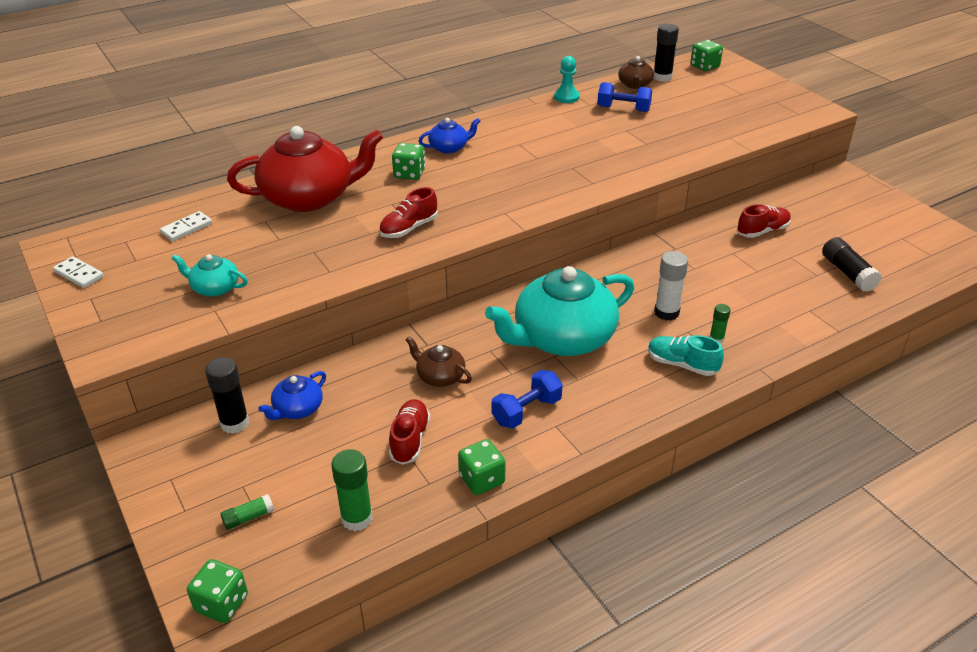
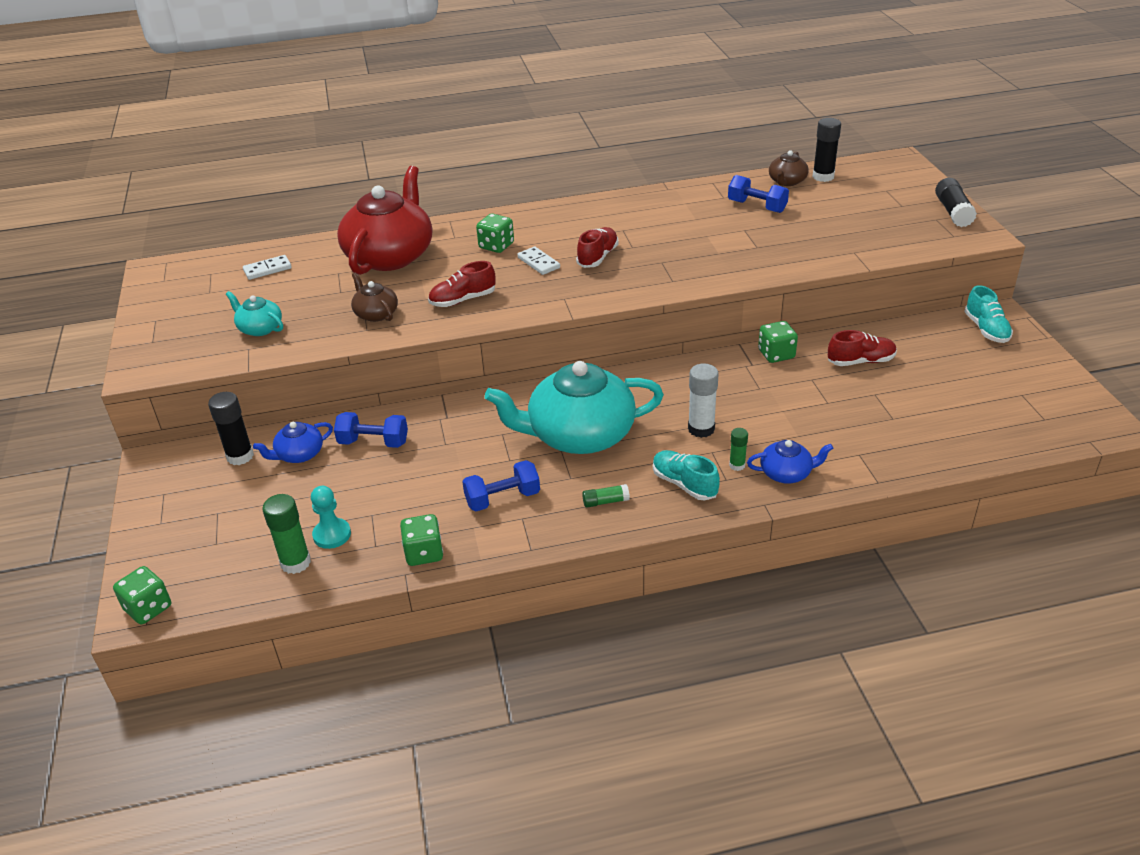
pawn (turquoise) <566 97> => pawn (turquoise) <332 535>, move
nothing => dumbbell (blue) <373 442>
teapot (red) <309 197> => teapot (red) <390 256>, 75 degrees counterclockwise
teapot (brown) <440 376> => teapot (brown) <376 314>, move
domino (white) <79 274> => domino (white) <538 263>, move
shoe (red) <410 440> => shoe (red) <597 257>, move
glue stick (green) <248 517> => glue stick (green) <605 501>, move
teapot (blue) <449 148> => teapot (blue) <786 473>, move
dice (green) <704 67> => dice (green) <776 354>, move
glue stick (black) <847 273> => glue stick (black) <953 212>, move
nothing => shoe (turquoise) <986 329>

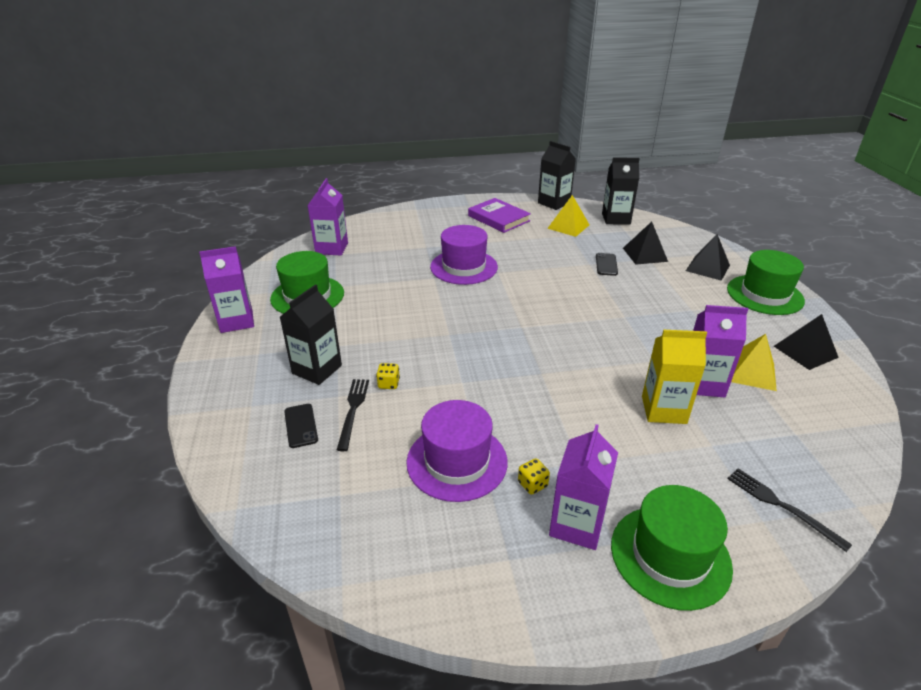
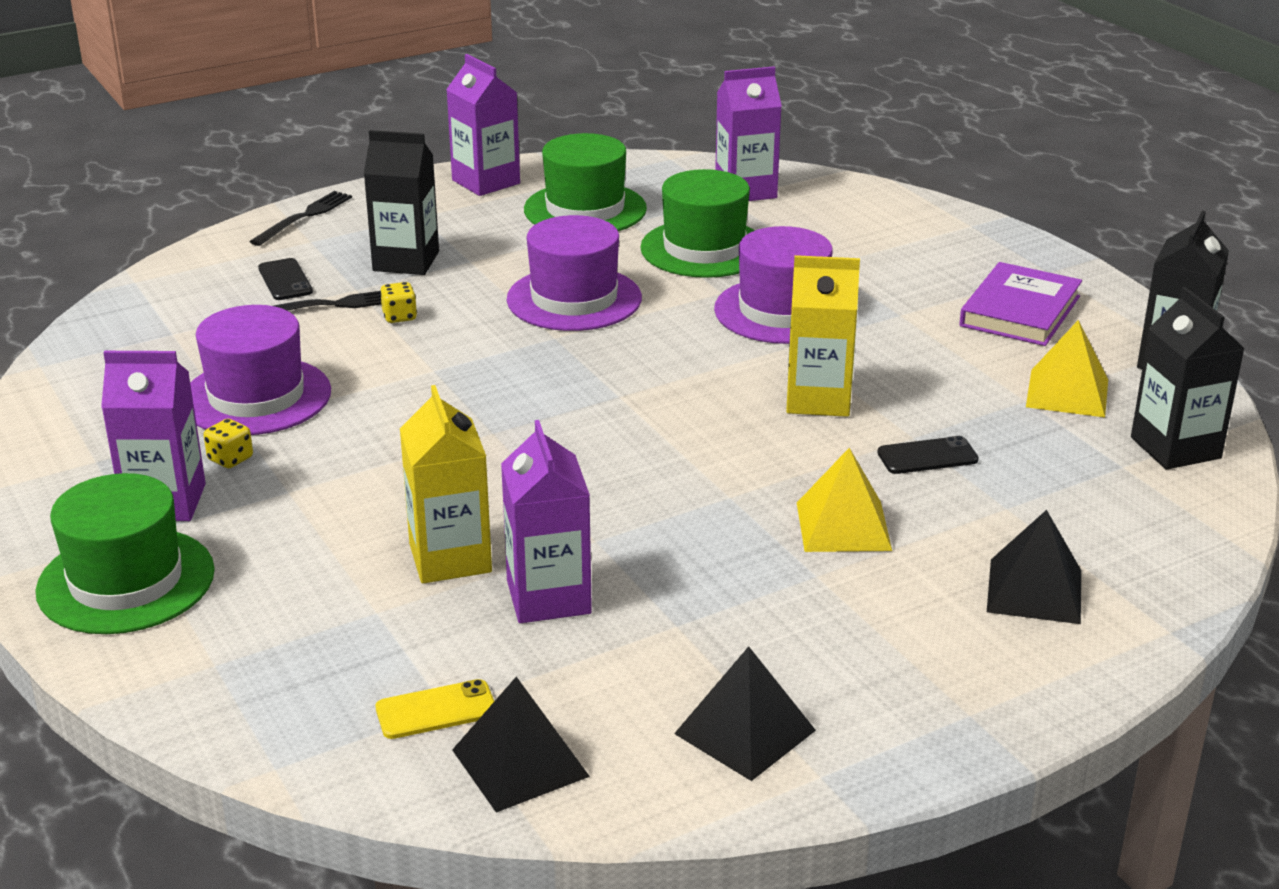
fork (black) <781 506> => fork (black) <304 217>, move
phone (black) <301 426> => phone (black) <285 280>, 75 degrees counterclockwise
nothing => phone (yellow) <436 710>
pyramid (black) <645 254> => pyramid (black) <520 763>, move
nothing => hat (purple) <574 299>
hat (green) <764 295> => hat (green) <704 249>, move
nothing => carton (yellow) <818 399>
pyramid (yellow) <751 372> => pyramid (yellow) <843 526>, move

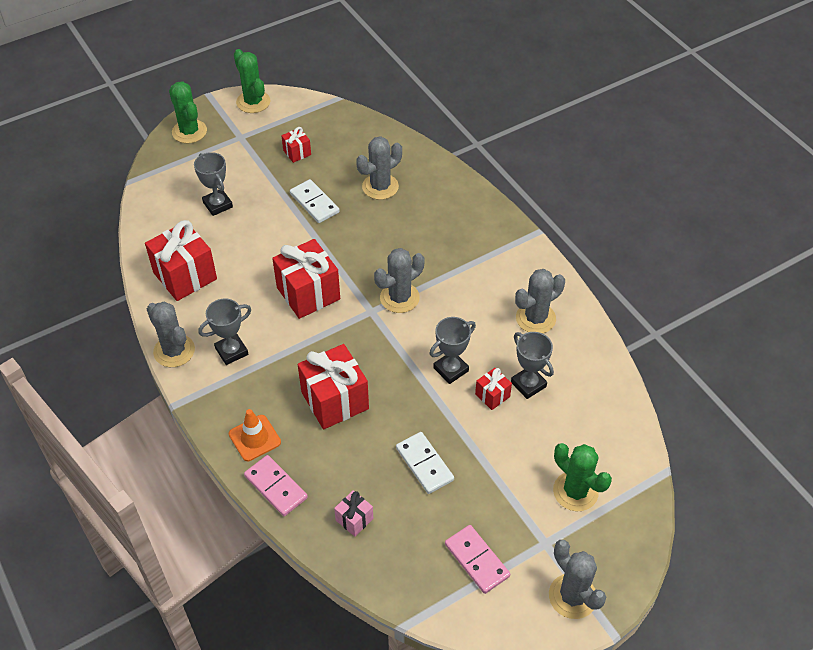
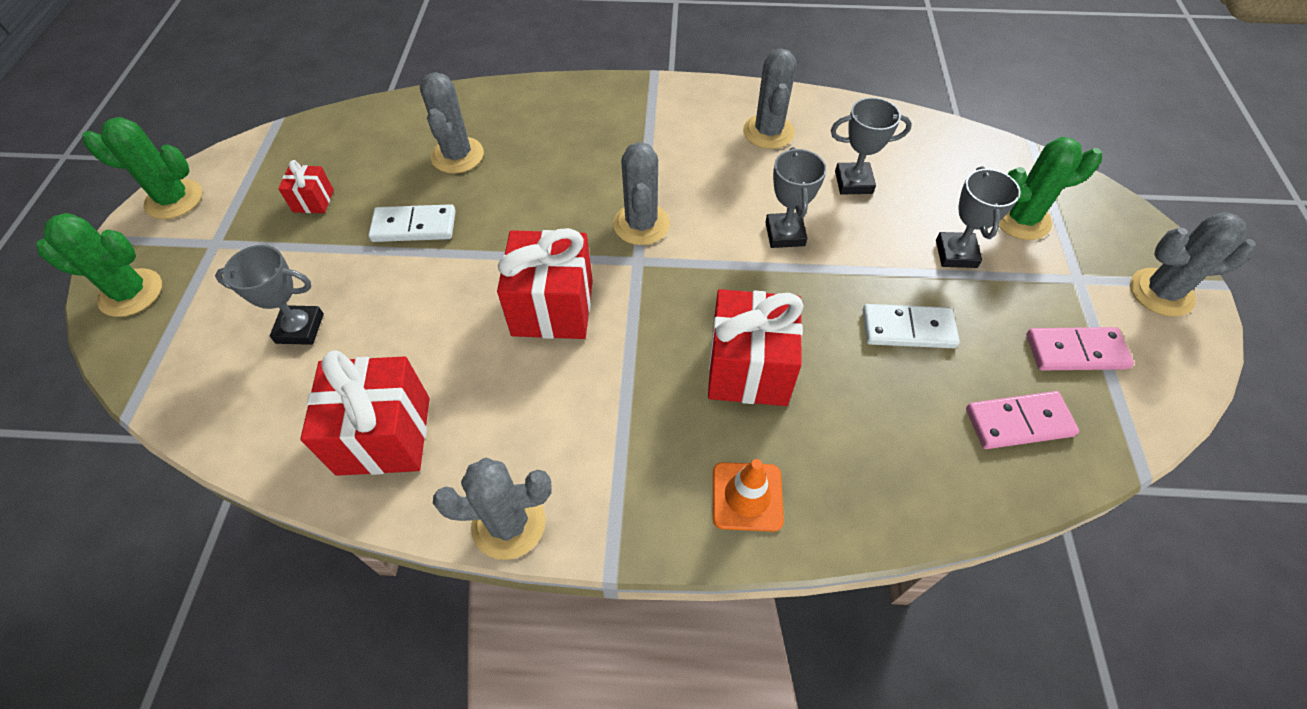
trophy (grey) <231 351> => trophy (grey) <956 254>, move
domino (pink) <276 487> => domino (pink) <1018 422>, move
gift (pink) <354 519> => nothing
gift (red) <492 395> => nothing

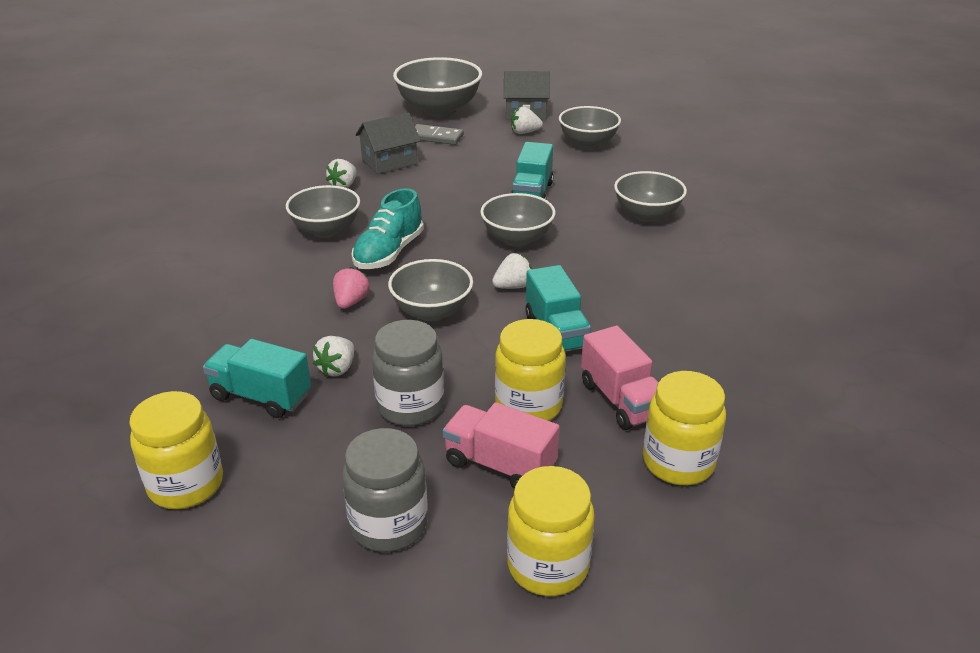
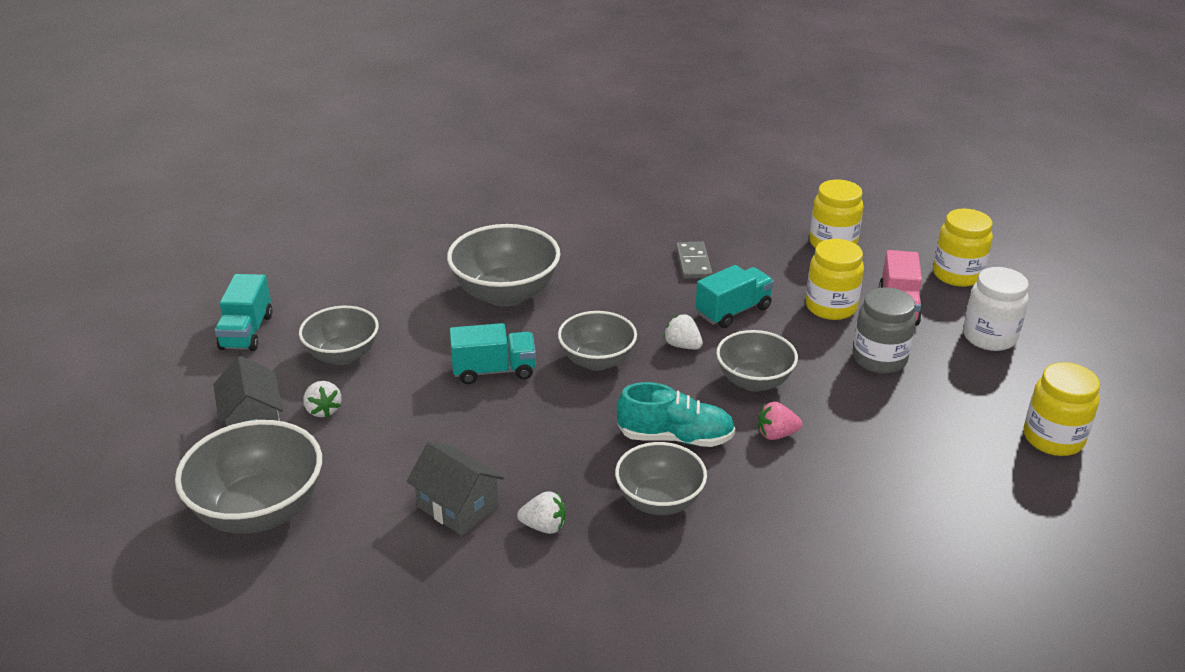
truck (turquoise) <261 396> => truck (turquoise) <247 332>, move
bowl (grey) <647 215> => bowl (grey) <505 294>, x1.53
domino (grey) <436 137> => domino (grey) <693 263>, move
jar (grey) <388 525> => jar (white) <989 337>
strawberry (white) <337 368> => nothing
truck (pink) <621 400> => nothing

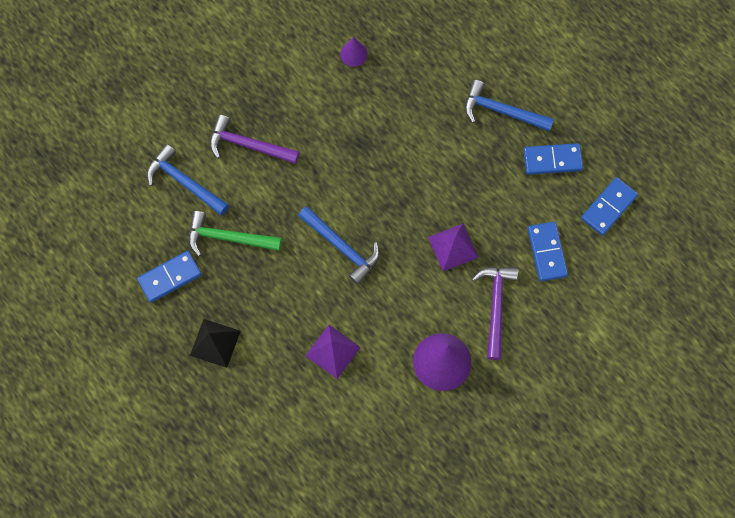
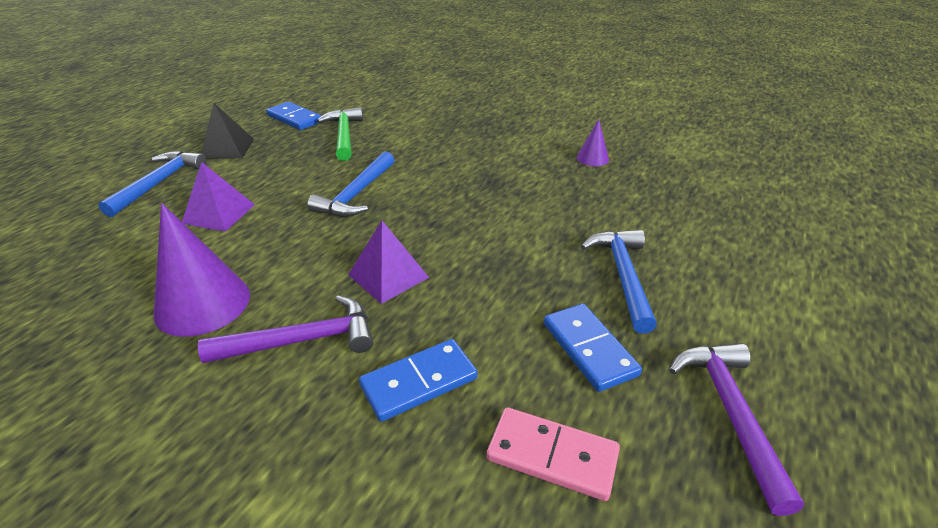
hammer (blue) <184 182> => hammer (blue) <159 183>, move
domino (blue) <608 207> => domino (pink) <552 456>
hammer (purple) <248 145> => hammer (purple) <730 413>, move

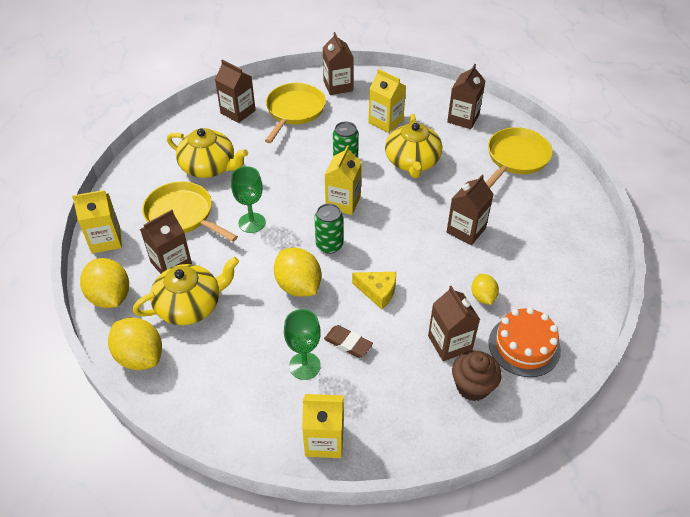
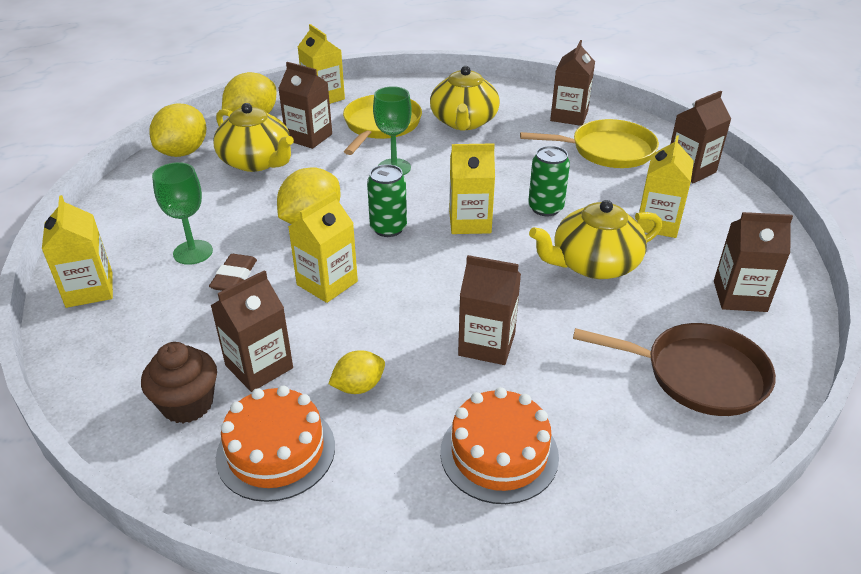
cheese (yellow) <377 292> => carton (yellow) <327 283>
nothing => cake (orange) <499 453>
pan (yellow) <516 158> => pan (brown) <698 375>

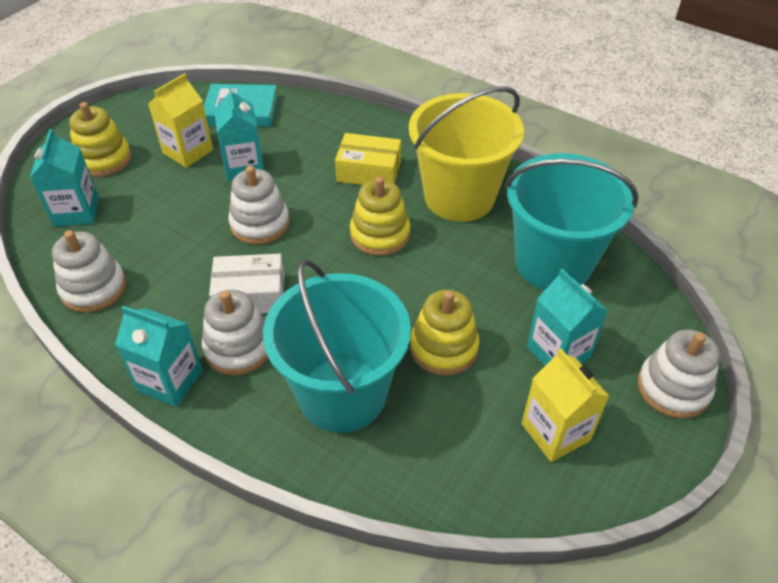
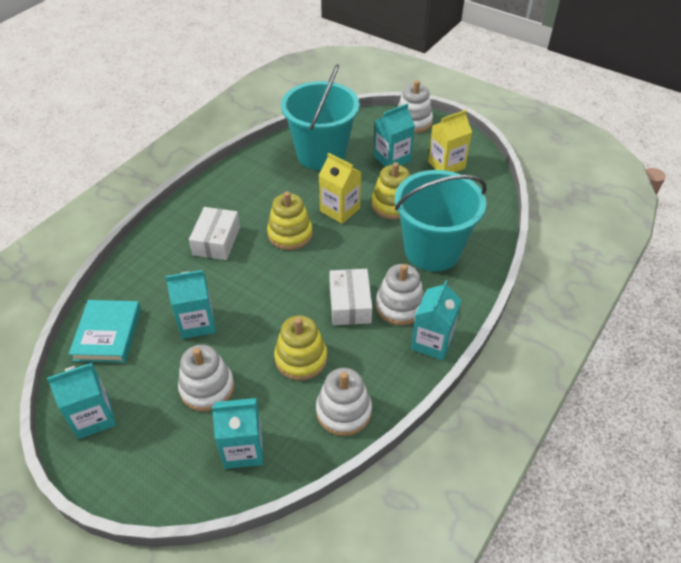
nothing => carton (turquoise) <93 417>
stacking toy (white) <260 224> => stacking toy (white) <207 388>, move
box (yellow) <369 171> => box (white) <216 241>
stacking toy (yellow) <104 159> => stacking toy (yellow) <301 358>, move
carton (yellow) <188 151> => carton (yellow) <340 210>, move
bucket (yellow) <459 197> => nothing

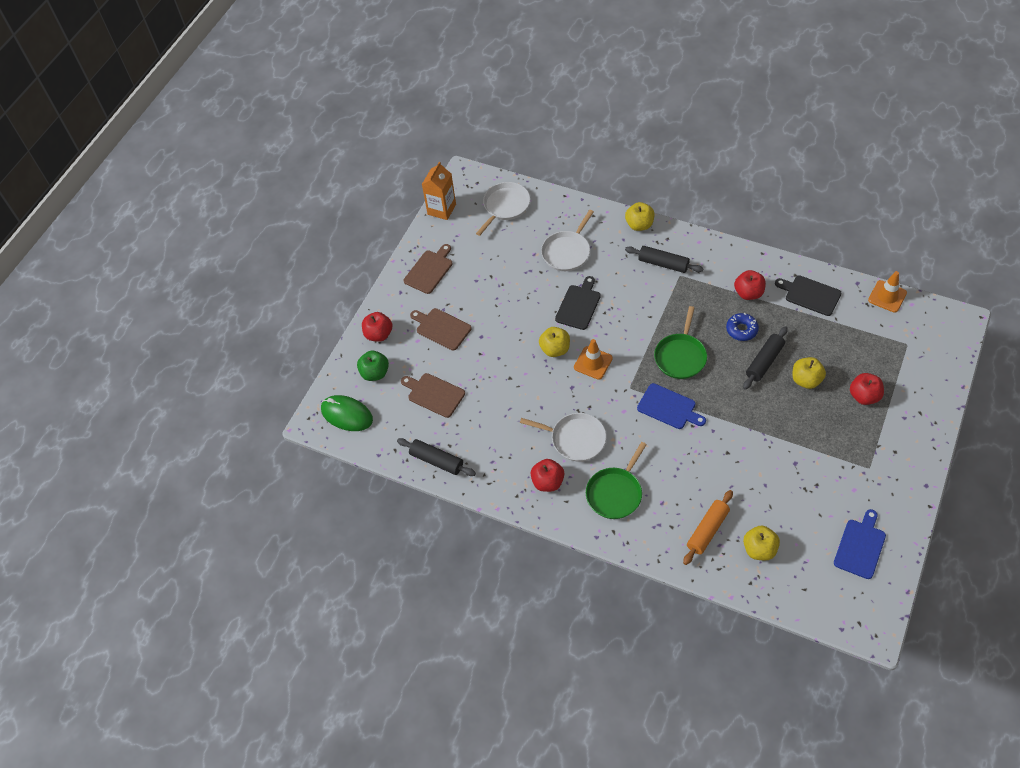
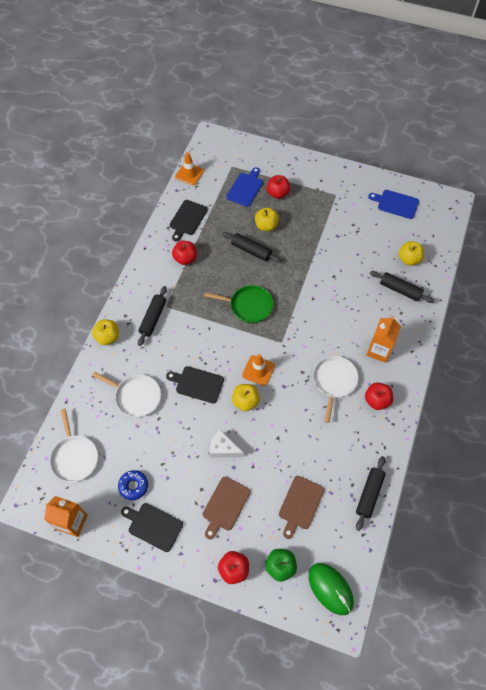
pan (white) <505 206> => pan (white) <74 457>, 135 degrees counterclockwise
donut (blue) <741 330> => donut (blue) <133 486>, move
cutting board (brown) <429 270> => cutting board (black) <153 526>
nothing => cheese (white) <223 449>
cutting board (blue) <669 407> => cutting board (blue) <245 188>, move
mouse (green) <347 415> => mouse (green) <330 589>, 60 degrees counterclockwise
pan (green) <615 493> => carton (orange) <379 350>
rolling pin (orange) <707 530> => rolling pin (black) <400 290>

